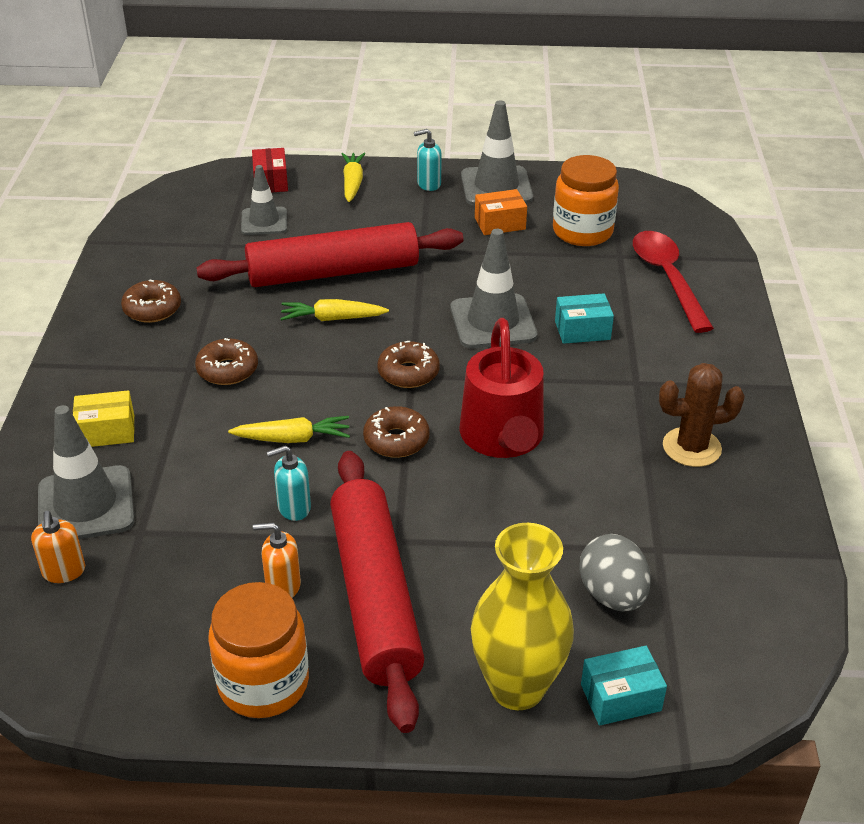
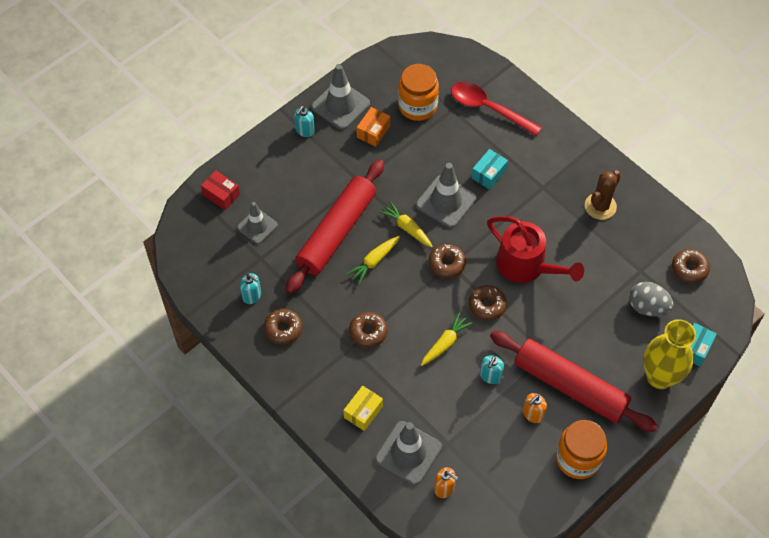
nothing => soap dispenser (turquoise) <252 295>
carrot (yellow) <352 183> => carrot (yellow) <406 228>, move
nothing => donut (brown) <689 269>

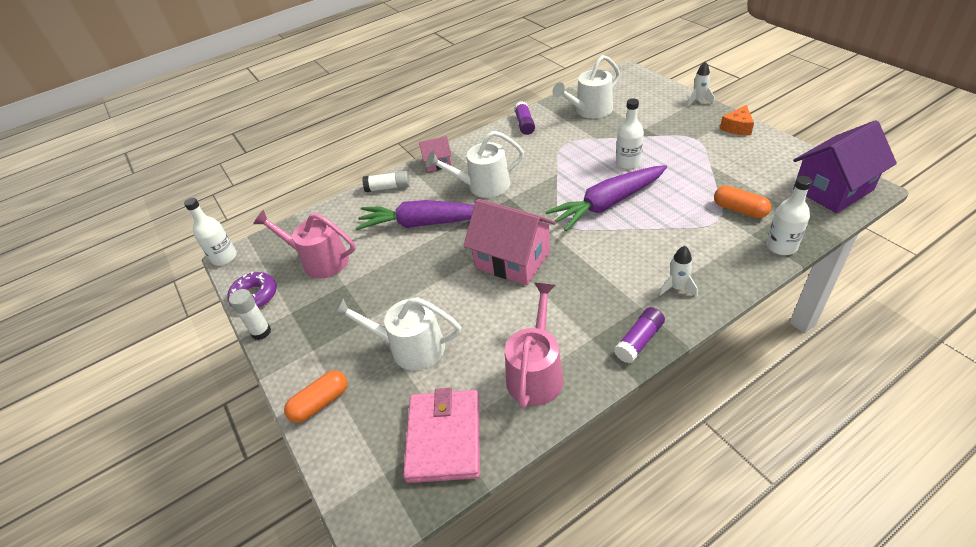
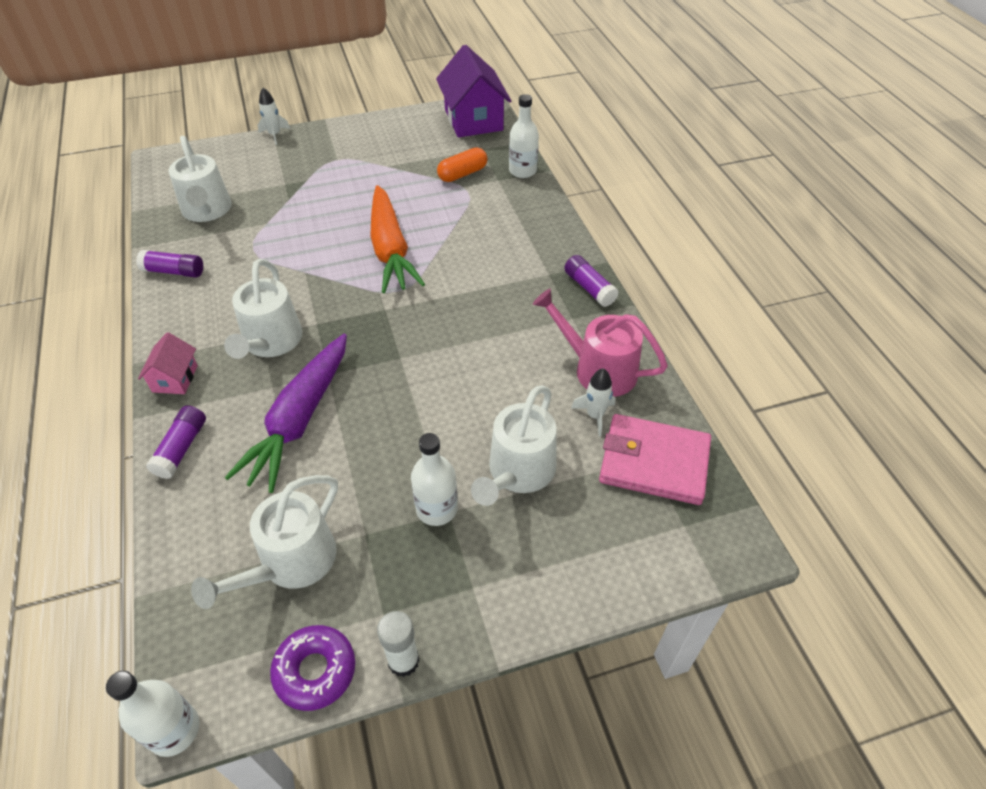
glue stick (white) <388 187> => glue stick (purple) <181 448>
watering can (pink) <320 261> => watering can (white) <291 562>
carrot (purple) <608 204> => carrot (orange) <390 249>
bottle (white) <628 163> => bottle (white) <436 509>, move
rocket (white) <677 288> => rocket (white) <595 415>, move
capsule (orange) <320 403> => nothing
house (pink) <512 260> => nothing
cheese (orange) <737 127> => nothing

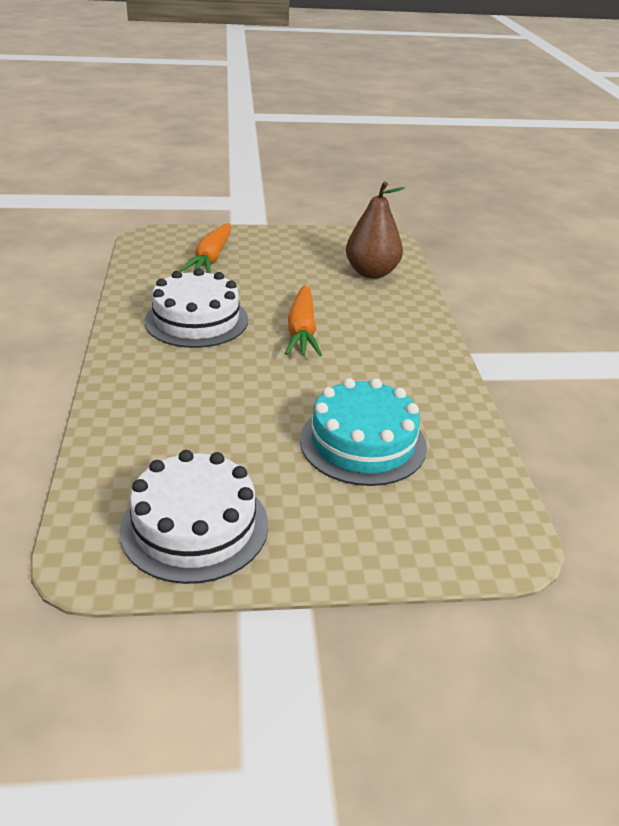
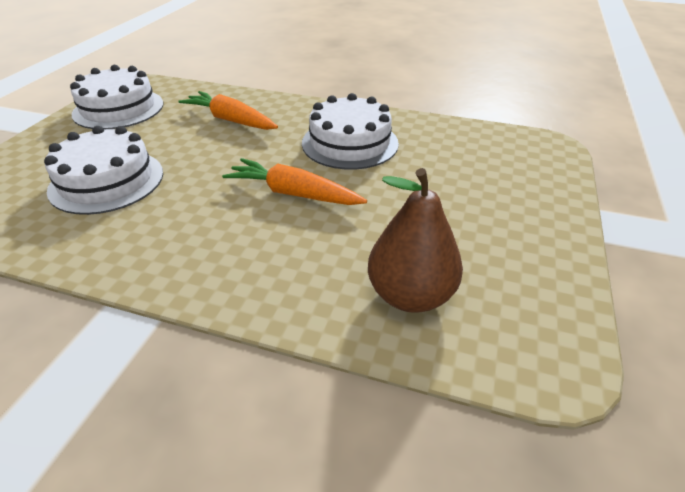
cake (turquoise) <363 443> => cake (white) <107 181>
carrot (orange) <211 258> => carrot (orange) <230 120>, move

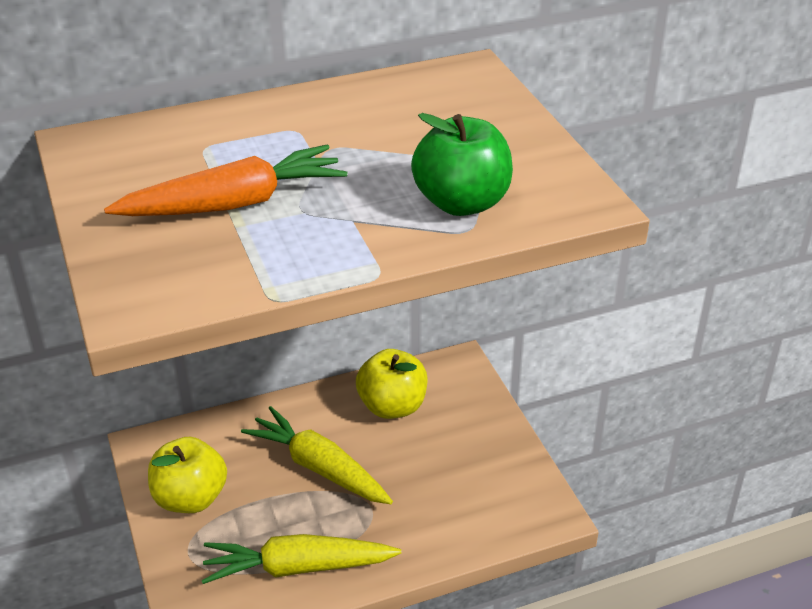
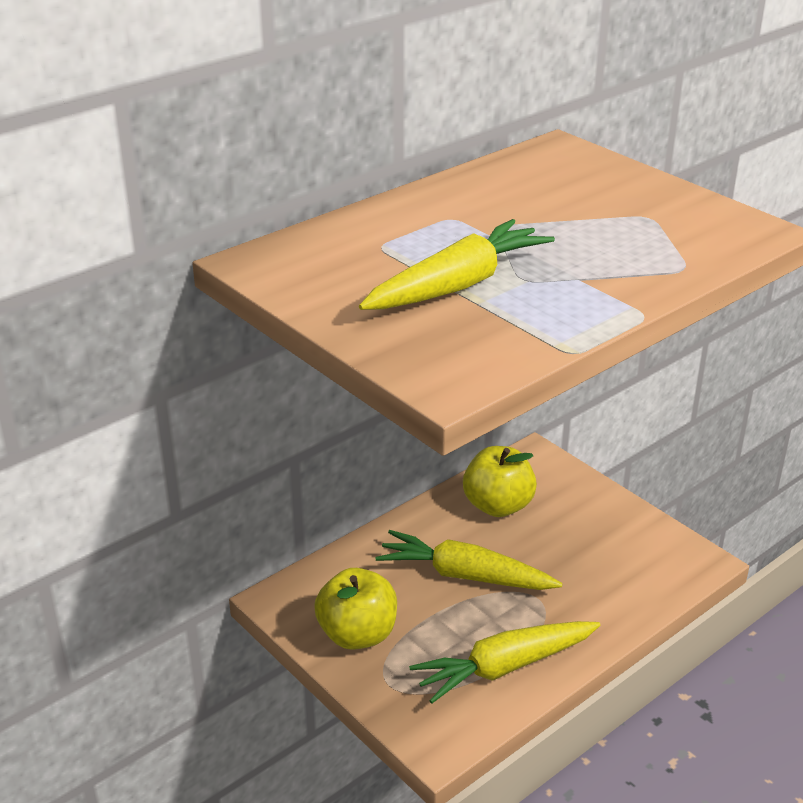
carrot (orange) <235 203> => carrot (yellow) <458 285>
apple (green) <462 203> => nothing

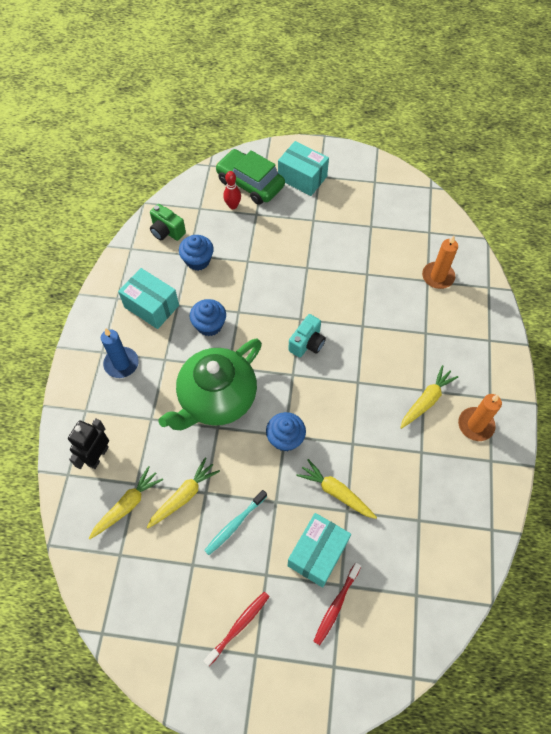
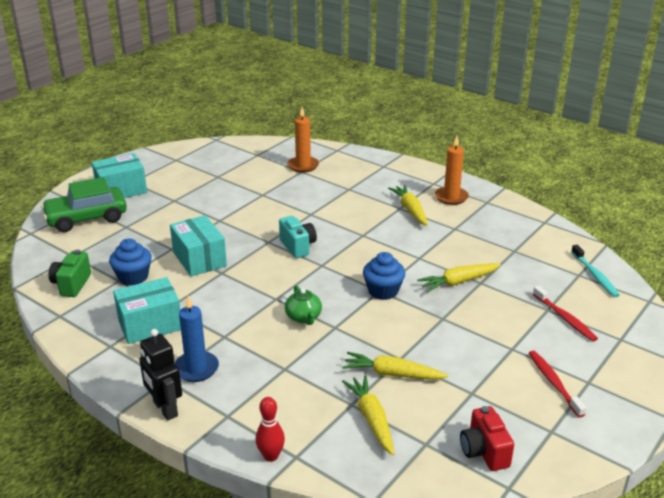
camera (green) <167 231> => camera (green) <72 284>, 120 degrees clockwise
robot (black) <97 456> => robot (black) <165 409>, move
box (turquoise) <317 553> => box (turquoise) <199 259>, move
bowling pin (red) <233 206> => bowling pin (red) <271 456>, move
teapot (green) <216 399> => teapot (green) <304 317>, x0.41
carrot (yellow) <184 496> => carrot (yellow) <392 374>, 60 degrees counterclockwise
nothing => camera (red) <484 452>
toothbrush (turquoise) <235 524> => toothbrush (turquoise) <595 275>, move
cupcake (blue) <209 325> => nothing

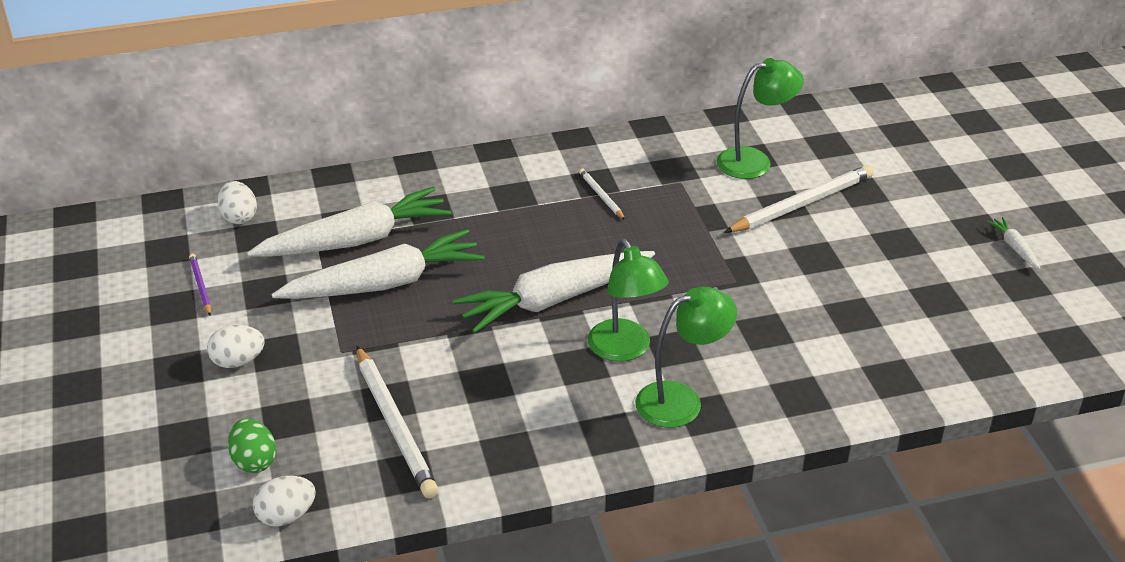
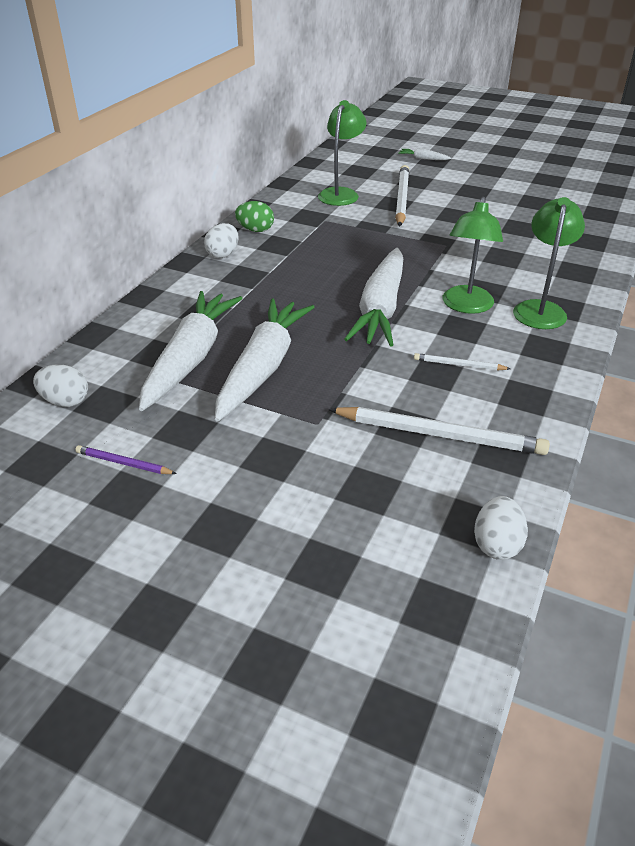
egg (white) <238 361> => egg (white) <223 254>, move
egg (green) <254 461> => egg (green) <255 230>, move
carrot (white) <1014 247> => carrot (white) <423 159>, move
pencil (white) <601 196> => pencil (white) <459 365>, move
lamp (green) <625 350> => lamp (green) <466 306>, 90 degrees clockwise

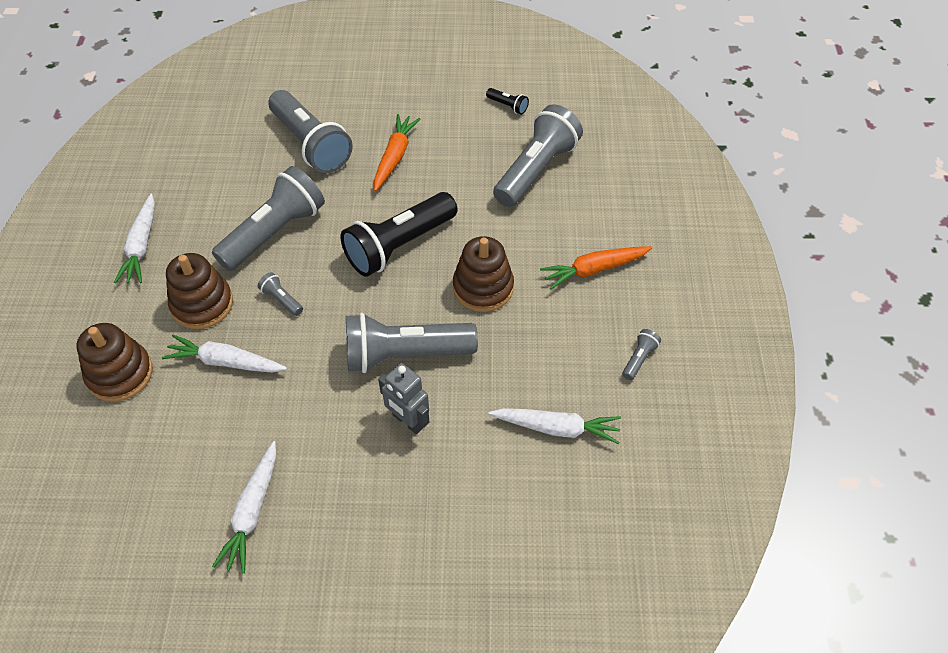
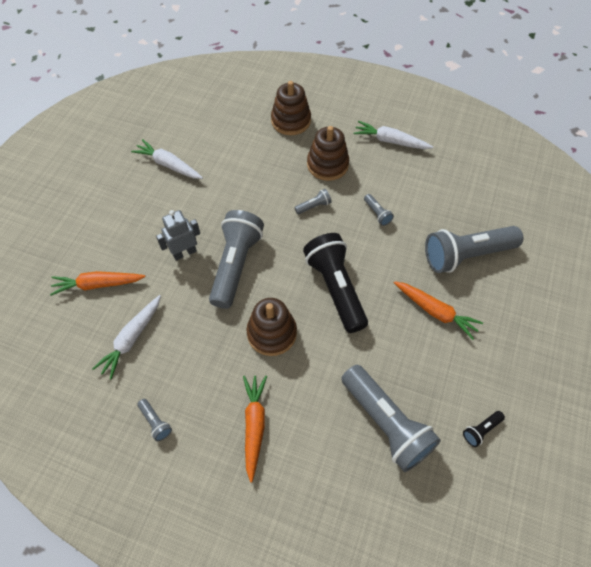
nothing => carrot (orange) <97 285>
flashlight (grey) <274 232> => flashlight (grey) <377 213>, x0.41
carrot (white) <225 362> => nothing

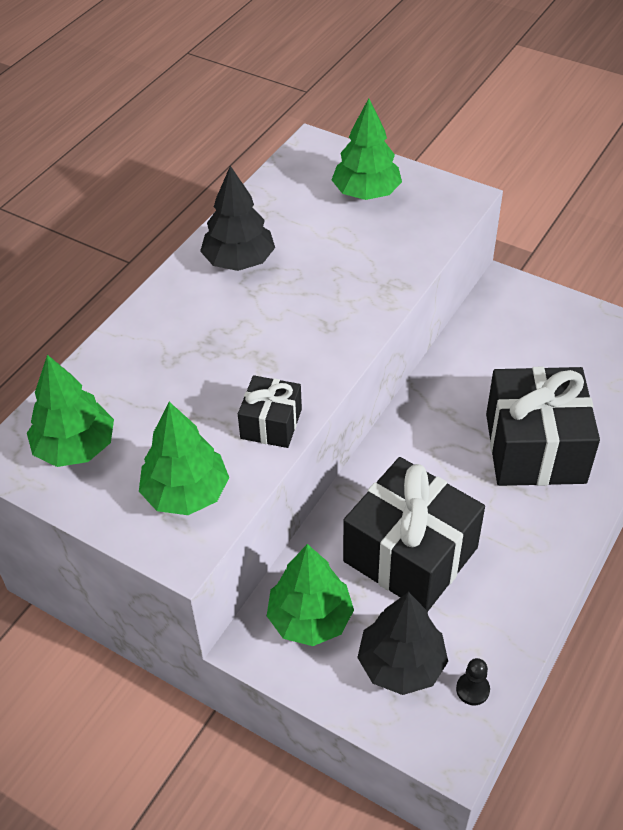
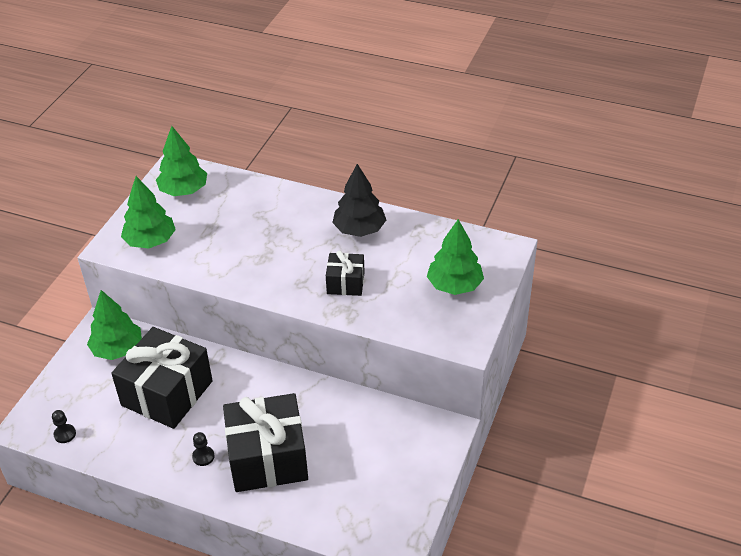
nothing => pawn (black) <203 456>
gift (black) <271 424> => gift (black) <345 283>, move
tree (black) <401 664> => nothing

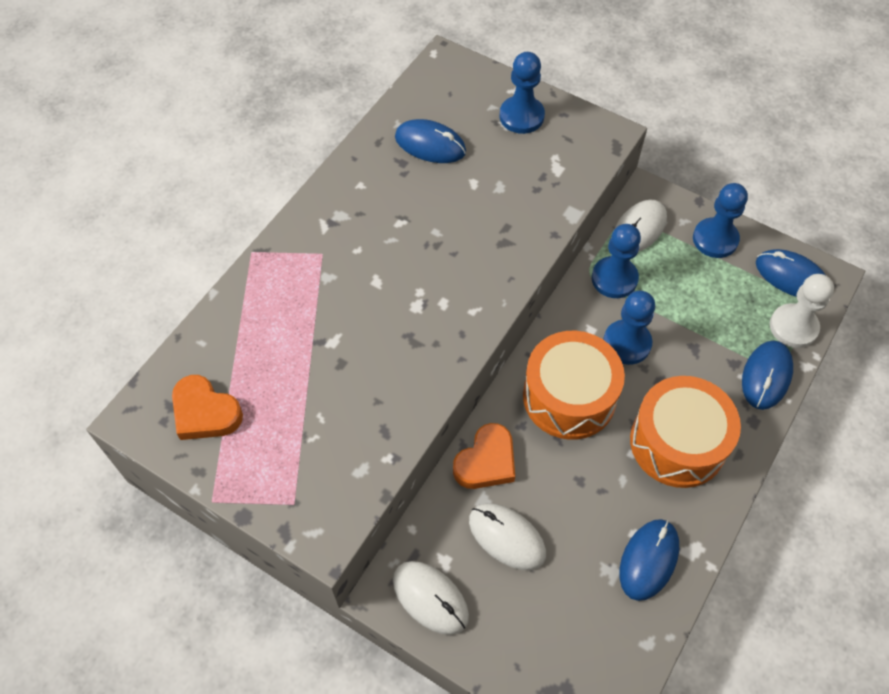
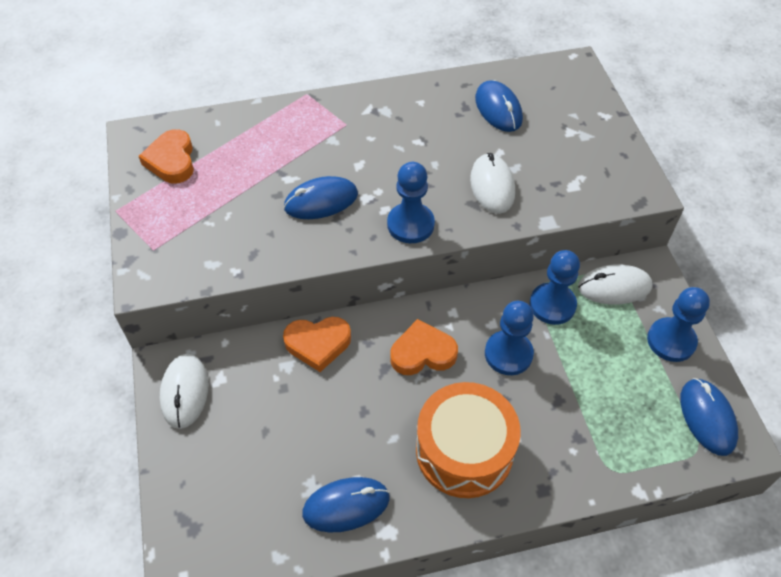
mouse (blue) <766 376> => mouse (blue) <321 201>, move
pawn (blue) <521 116> => pawn (blue) <410 224>, move
drum (orange) <569 397> => heart (orange) <422 353>
mouse (white) <506 537> => mouse (white) <492 186>, move
pawn (white) <793 327> => nothing

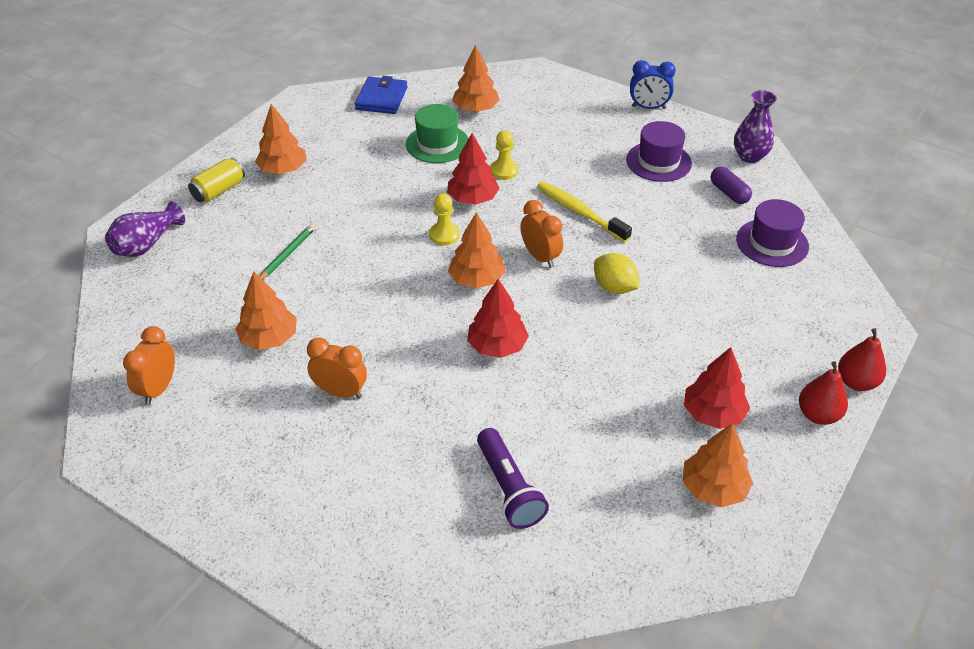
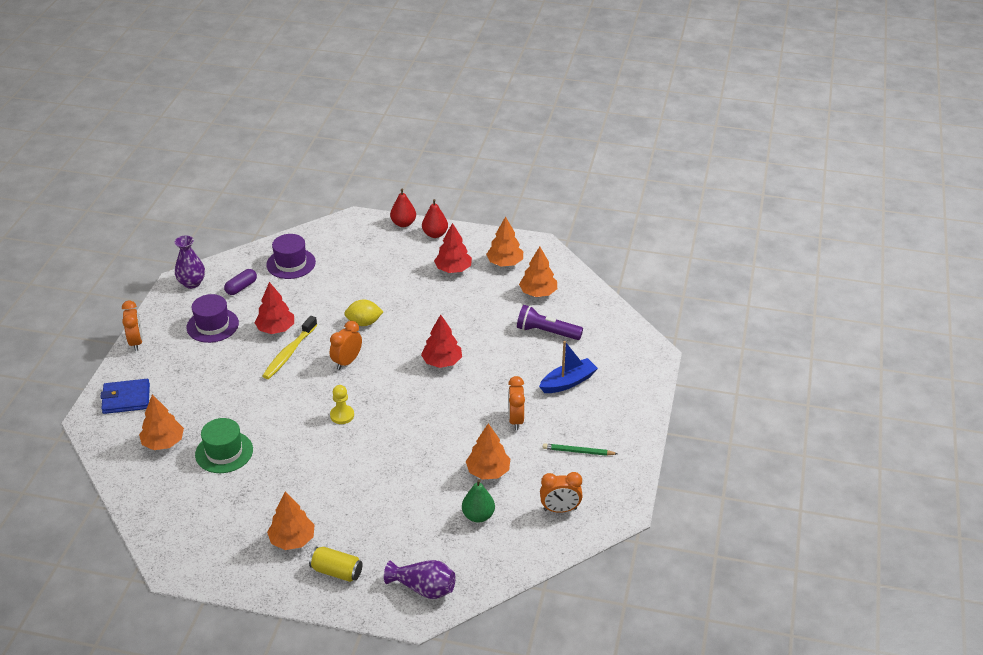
wallet (blue) <381 98> => wallet (blue) <126 399>, move
clock (blue) <648 107> => clock (orange) <136 342>
tree (red) <473 199> => tree (red) <276 329>, move
lemon (yellow) <614 287> => lemon (yellow) <364 323>, 60 degrees clockwise
nothing => pear (green) <478 516>
flashlight (purple) <509 488> => flashlight (purple) <546 332>, 120 degrees counterclockwise
tree (orange) <476 279> => tree (orange) <538 293>, move
nothing => boat (blue) <568 382>
pencil (green) <288 254> => pencil (green) <578 451>, move
pawn (yellow) <504 171> => nothing

